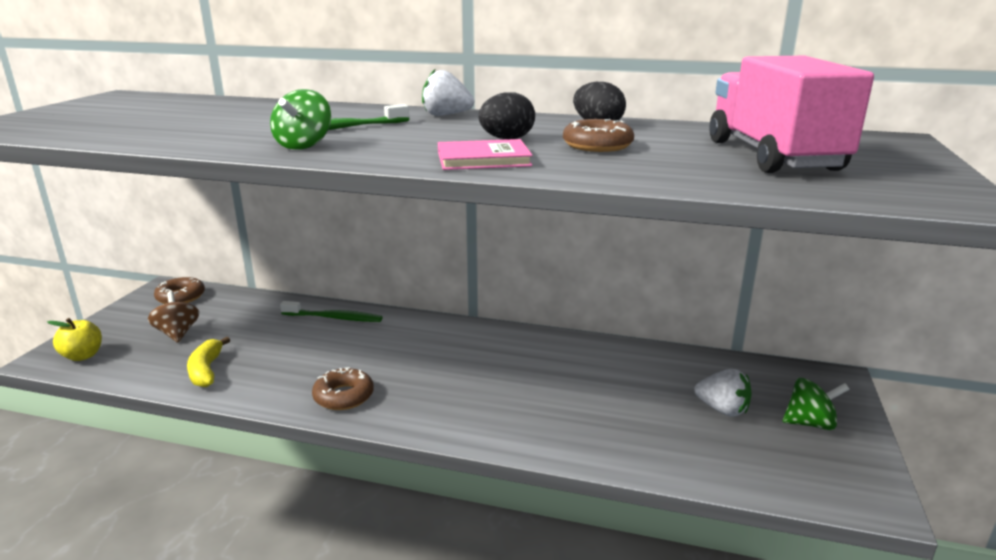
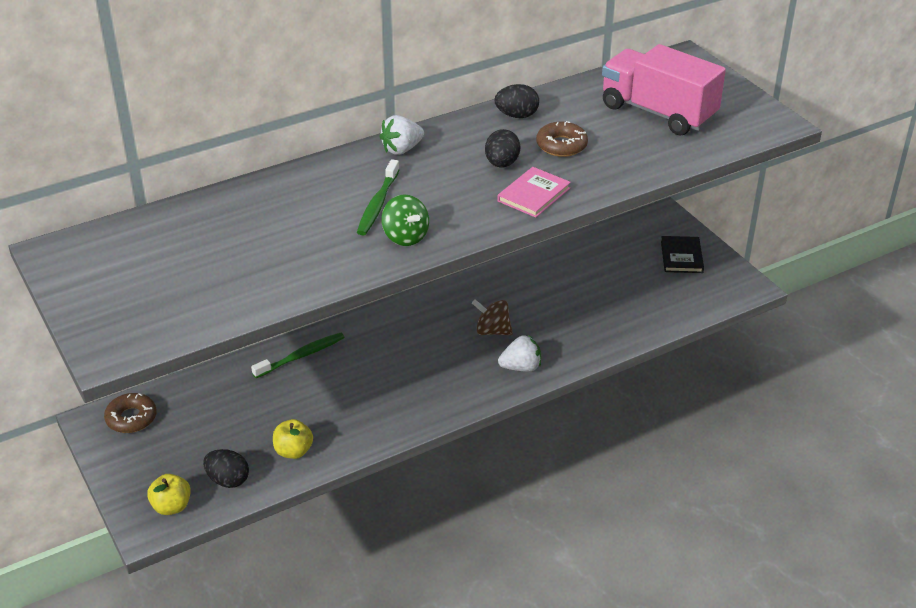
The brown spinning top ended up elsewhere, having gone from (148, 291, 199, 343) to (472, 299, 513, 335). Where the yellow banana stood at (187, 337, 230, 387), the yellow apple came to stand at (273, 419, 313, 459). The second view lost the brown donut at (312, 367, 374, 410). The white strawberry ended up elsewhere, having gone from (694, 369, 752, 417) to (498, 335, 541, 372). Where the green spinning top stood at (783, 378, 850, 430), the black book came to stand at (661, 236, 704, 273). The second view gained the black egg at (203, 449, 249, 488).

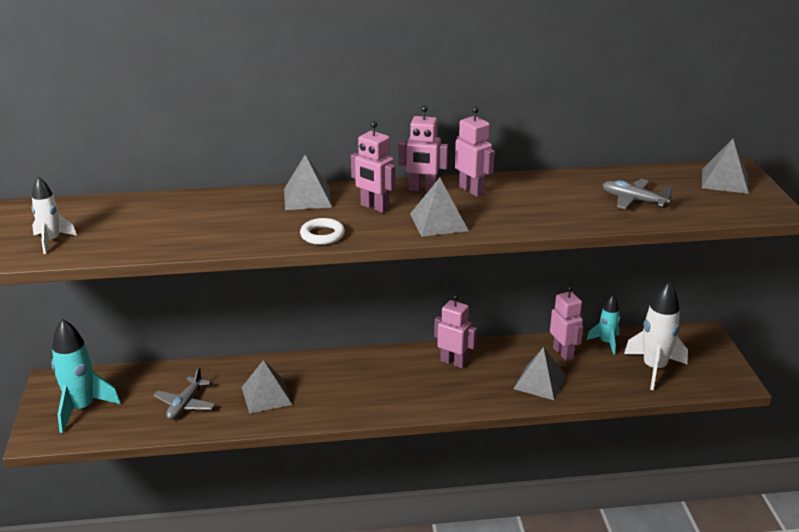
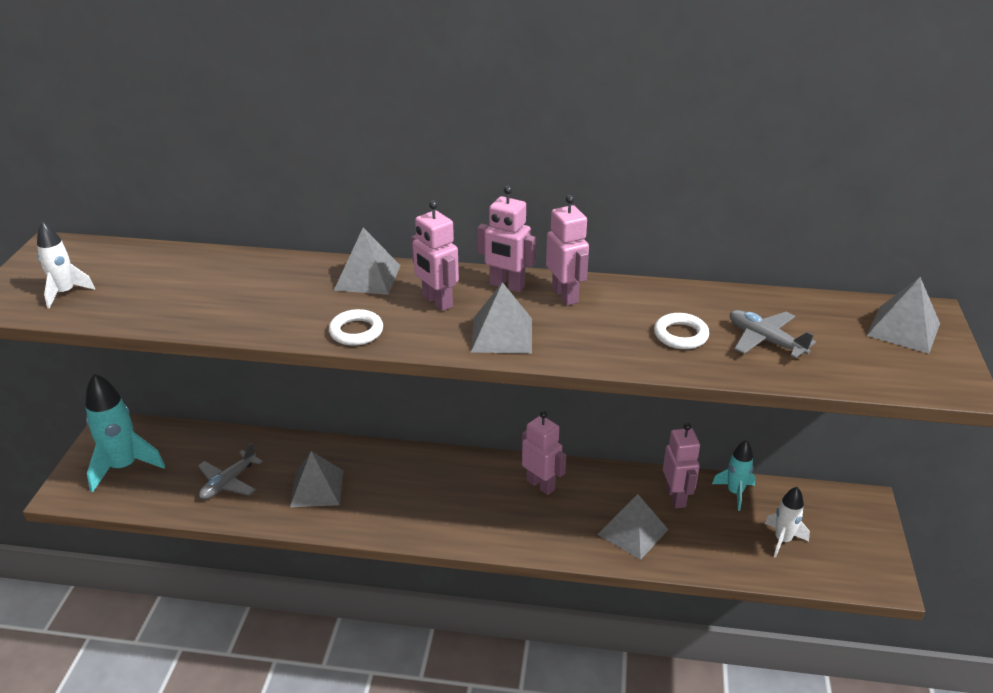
The size of the white rocket at (624, 282, 688, 390) changed by a factor of 0.58. The second view gained the white ring at (654, 313, 709, 349).

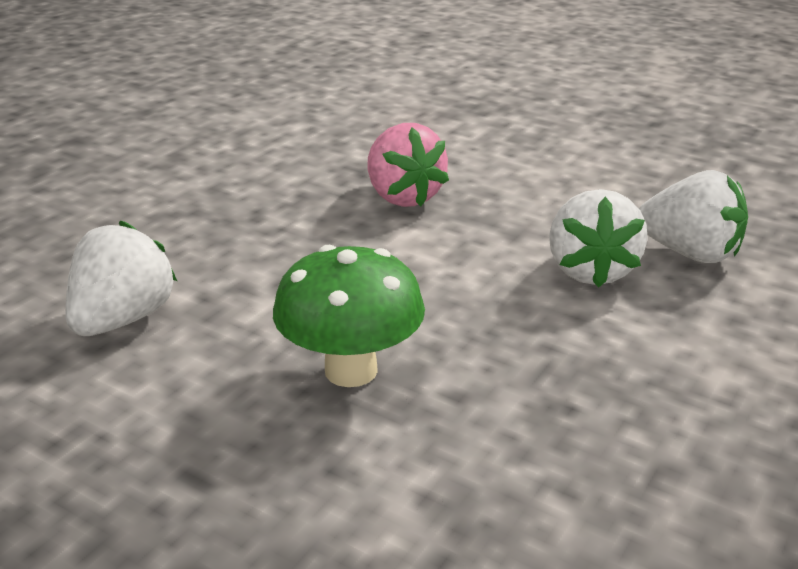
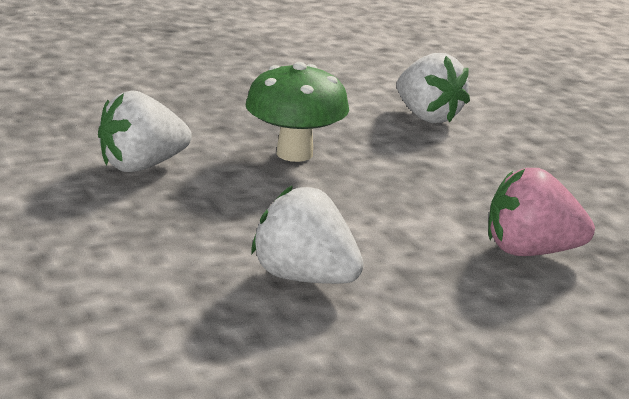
The white strawberry ended up elsewhere, having gone from (638, 170, 748, 263) to (98, 90, 192, 172).

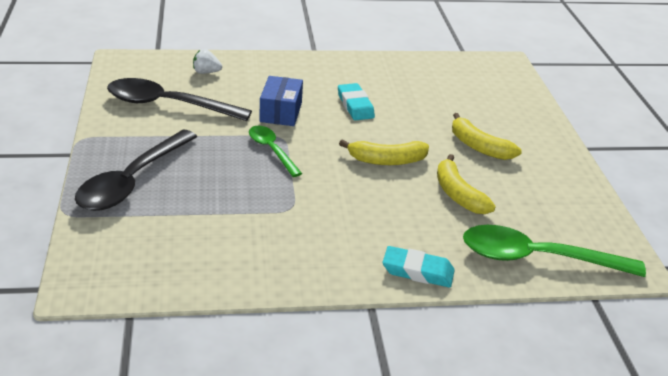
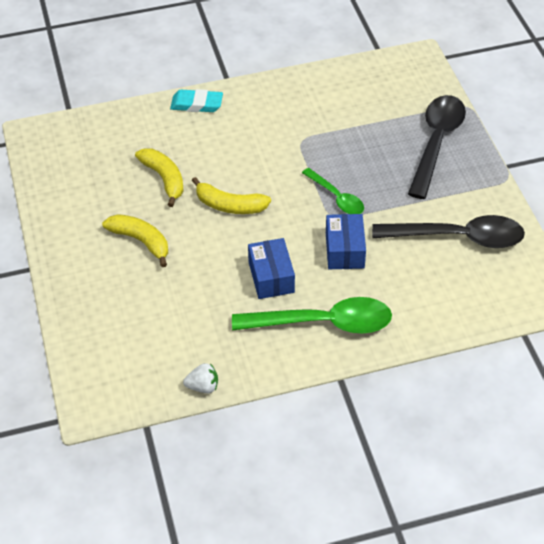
The white strawberry ended up elsewhere, having gone from (193, 49, 222, 74) to (183, 363, 218, 393). Where the turquoise eraser stood at (338, 83, 375, 120), the blue box came to stand at (248, 238, 295, 299). The yellow banana at (339, 140, 429, 165) ended up facing another way, 150 degrees counterclockwise from before. The green spoon ended up elsewhere, having gone from (463, 225, 646, 277) to (232, 297, 392, 333).

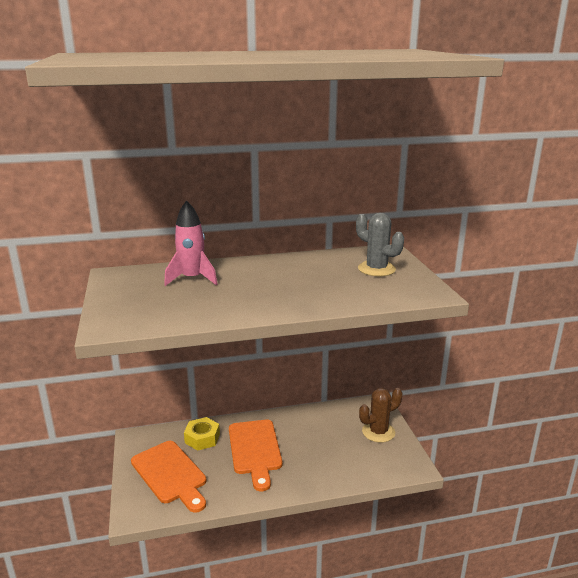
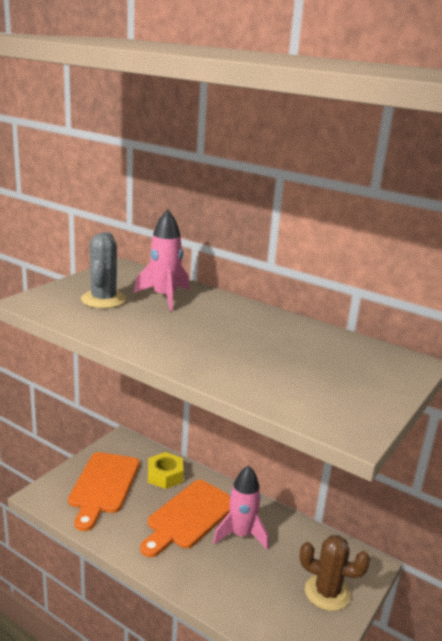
The grey cactus ended up elsewhere, having gone from (356, 213, 404, 276) to (81, 232, 126, 308). The second view gained the pink rocket at (213, 466, 269, 550).

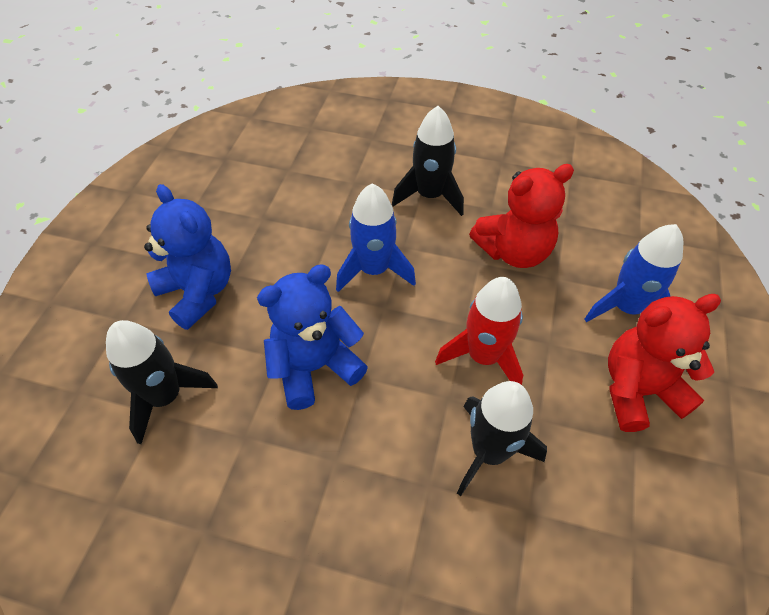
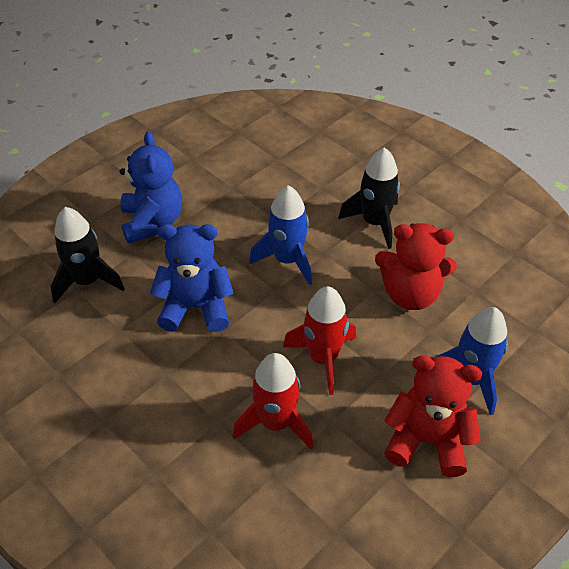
What was the black rocket at (457, 381, 547, 496) turned into the red rocket at (233, 353, 314, 450).

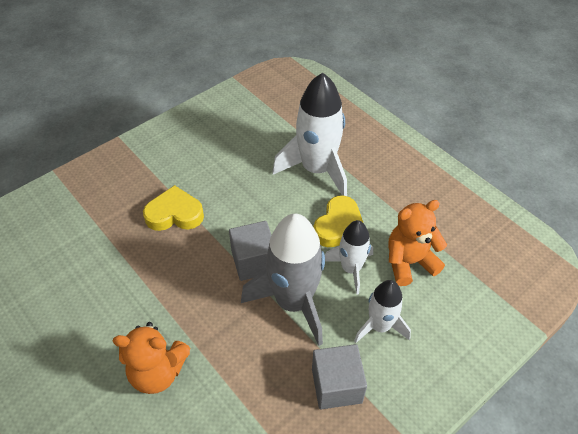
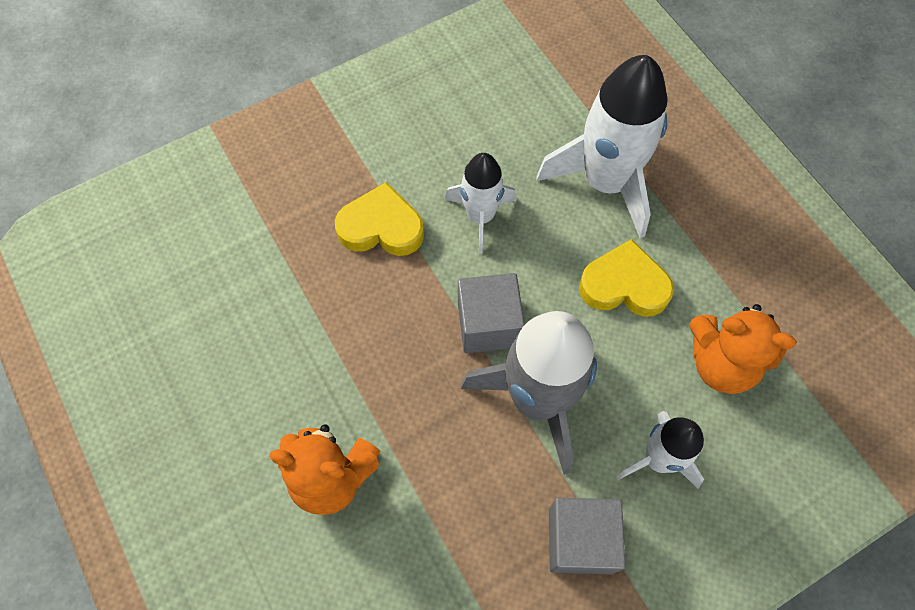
The yellow heart at (314, 195, 363, 247) ended up facing another way, 120 degrees counterclockwise from before. The orange teddy bear at (389, 200, 447, 286) ended up facing another way, 150 degrees counterclockwise from before. The white rocket ended up elsewhere, having gone from (325, 220, 373, 295) to (445, 153, 517, 253).

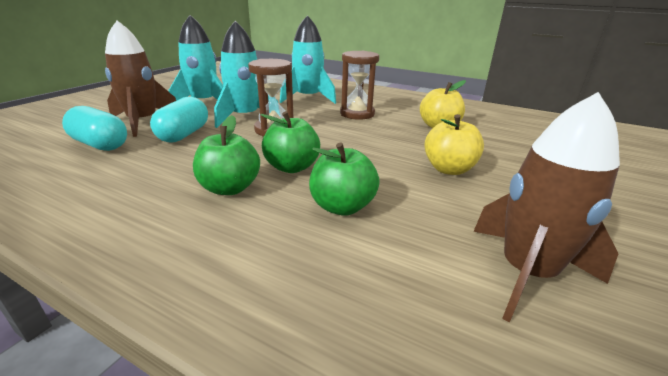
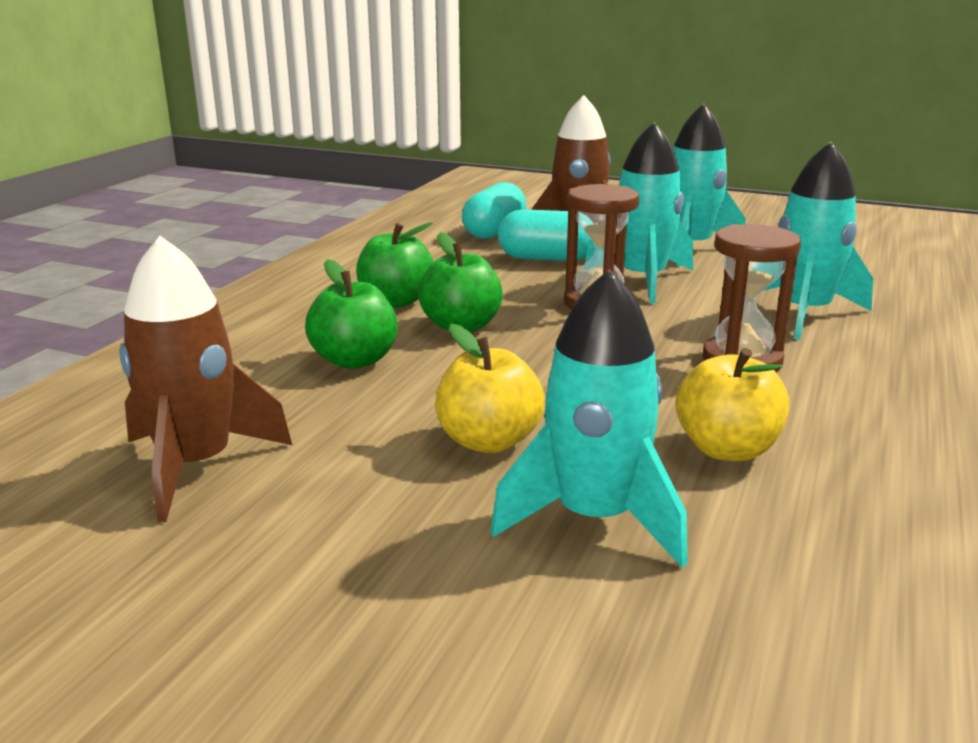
The second view gained the turquoise rocket at (490, 269, 688, 568).

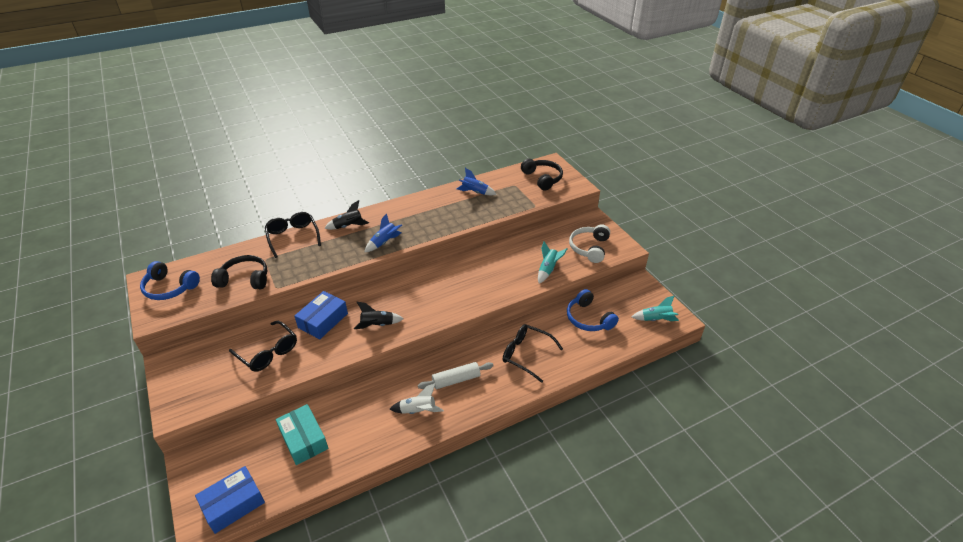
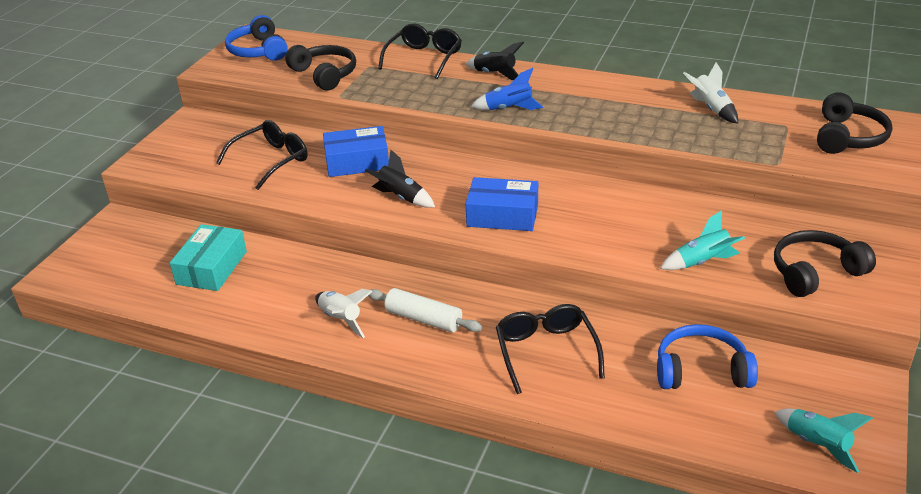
What was the blue rocket at (457, 168, 497, 195) turned into the white rocket at (683, 63, 738, 124). What was the white headphones at (569, 224, 610, 263) turned into the black headphones at (774, 230, 876, 297). The blue headphones at (567, 289, 619, 331) ended up facing another way, 75 degrees clockwise from before. The black glasses at (229, 321, 297, 372) ended up facing another way, 135 degrees counterclockwise from before. The blue box ended up elsewhere, having gone from (195, 466, 265, 534) to (466, 177, 538, 231).

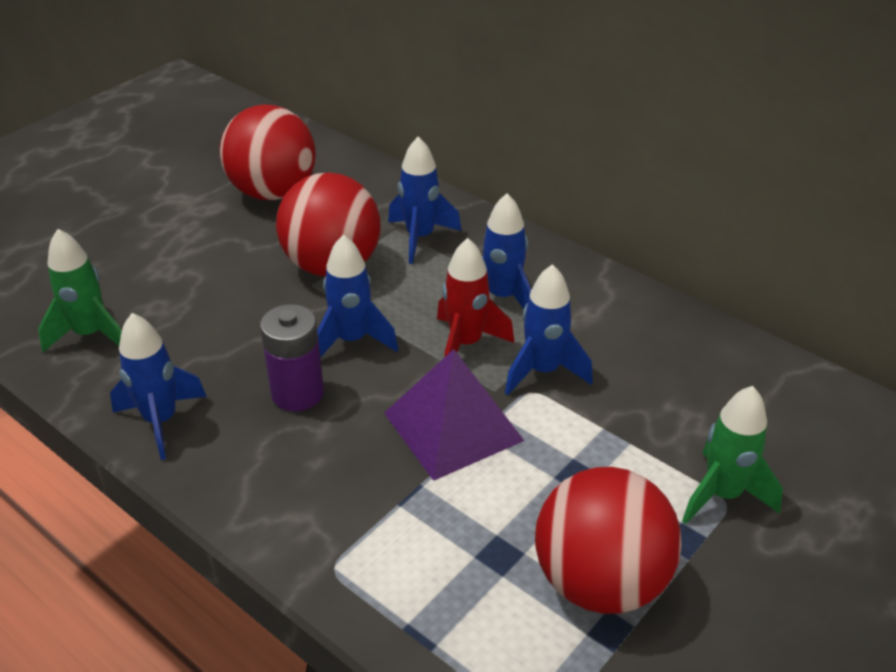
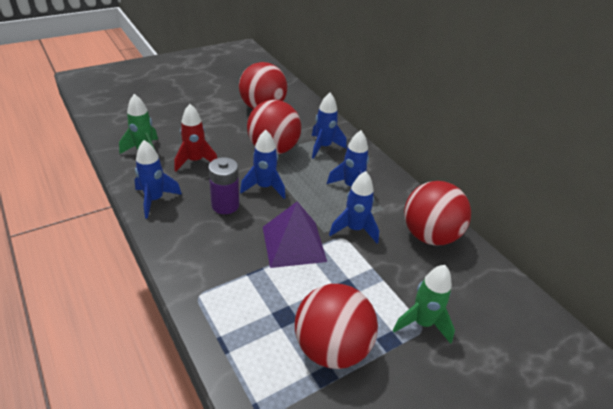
The red rocket ended up elsewhere, having gone from (437, 238, 515, 357) to (175, 104, 217, 172). The second view gained the red ball at (404, 181, 471, 245).

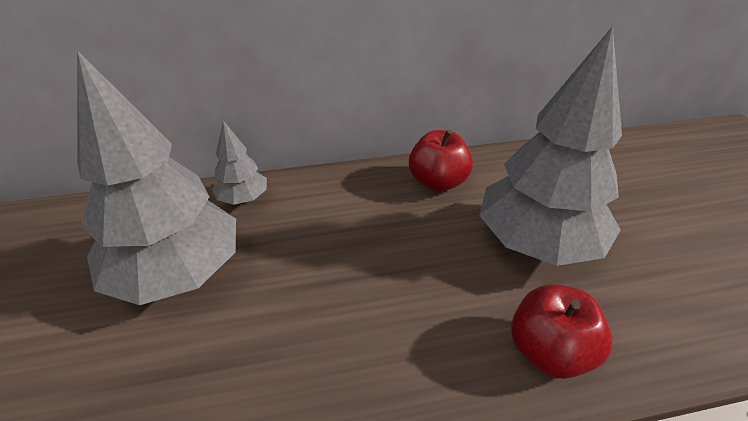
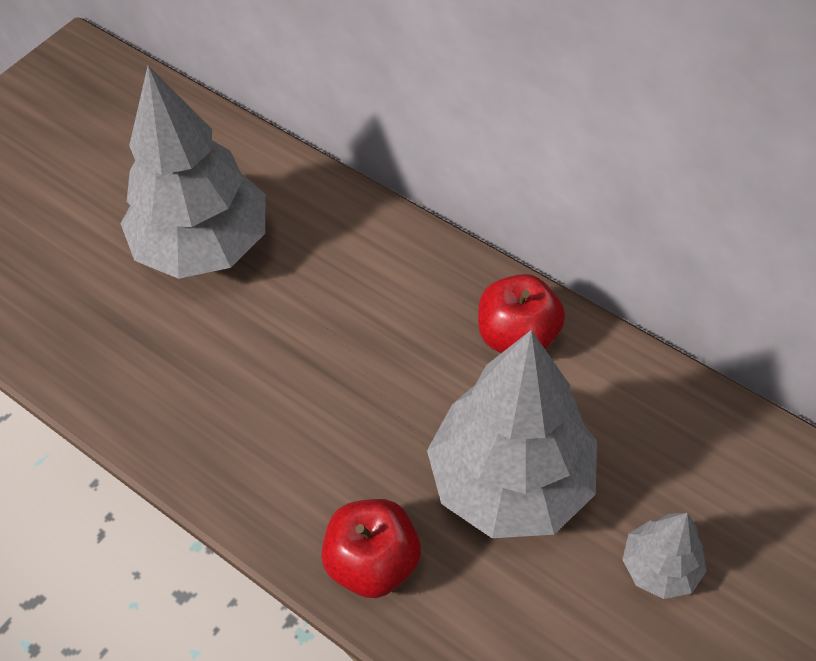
The grey tree ended up elsewhere, having gone from (212, 121, 267, 205) to (622, 513, 707, 599).

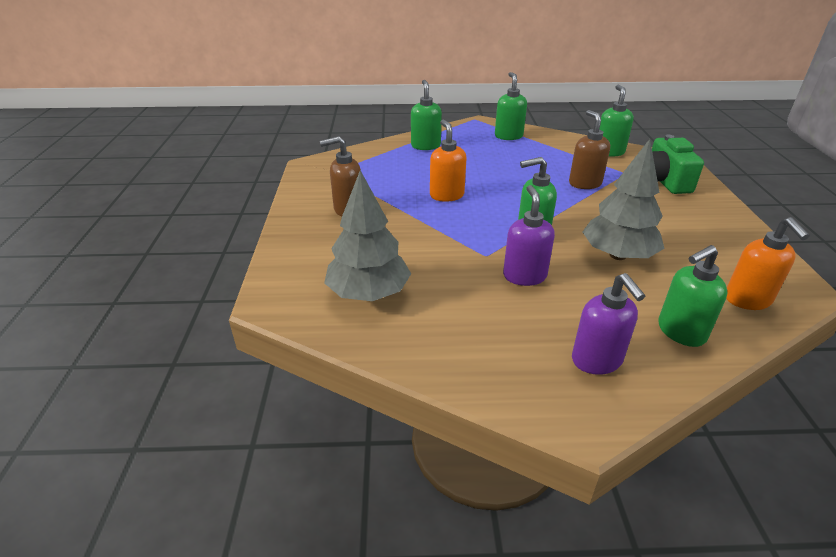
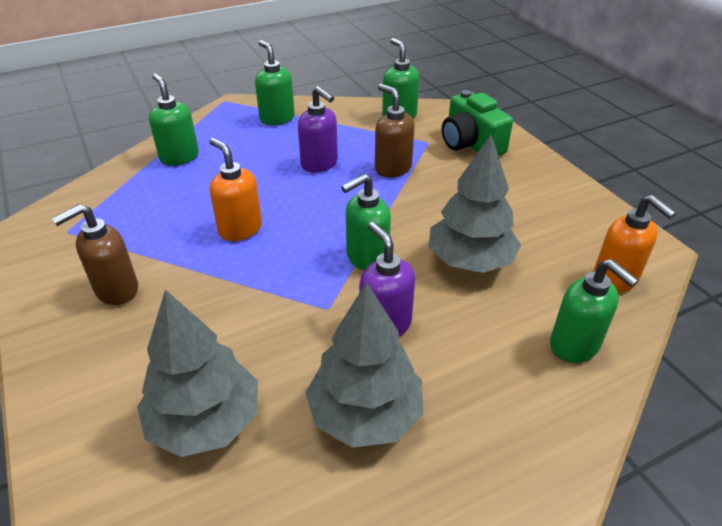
The green soap dispenser at (658, 245, 727, 347) ended up facing another way, 75 degrees counterclockwise from before. The purple soap dispenser ended up elsewhere, having gone from (572, 273, 645, 375) to (298, 86, 338, 173). The second view gained the grey tree at (305, 282, 423, 448).

